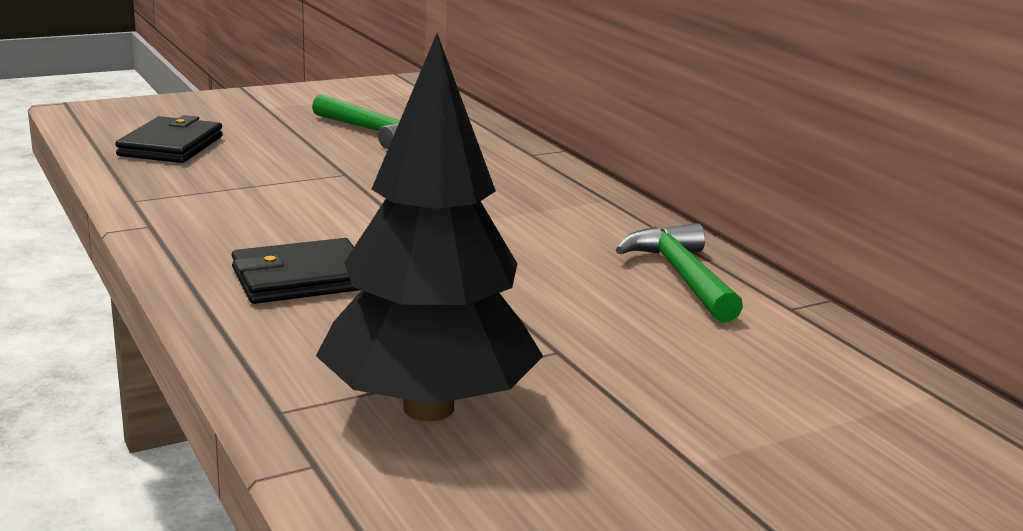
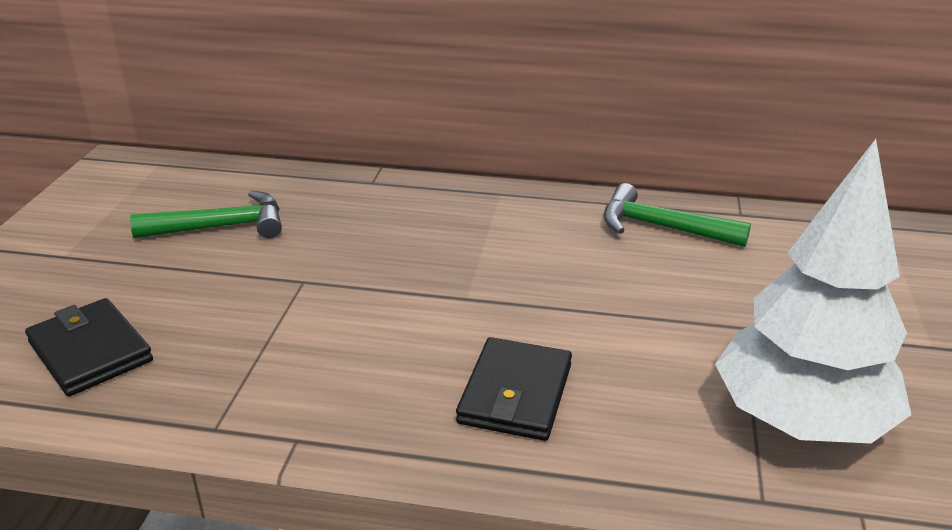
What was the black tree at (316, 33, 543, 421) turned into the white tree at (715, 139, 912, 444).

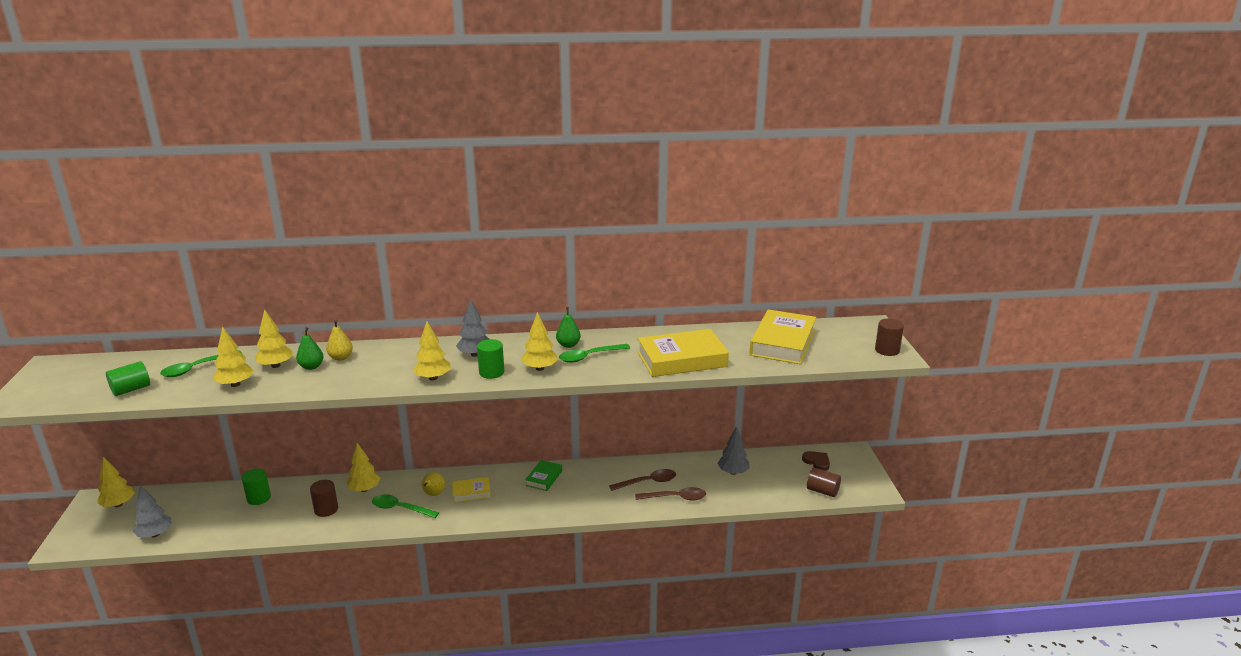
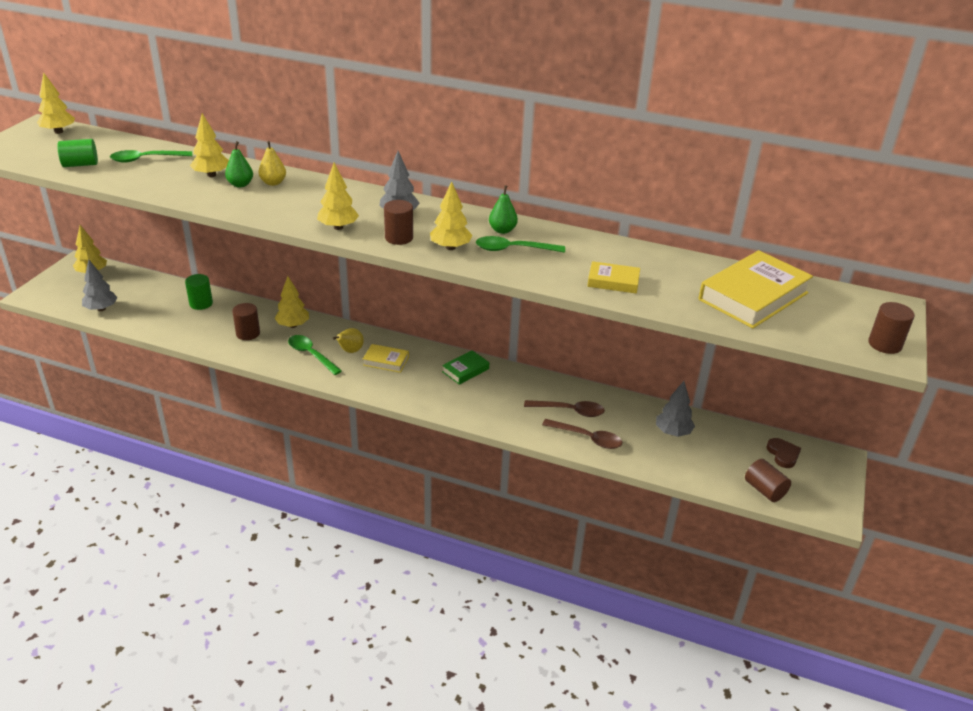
The yellow tree ended up elsewhere, having gone from (213, 326, 254, 387) to (37, 72, 75, 134). The size of the yellow book at (638, 329, 729, 377) changed by a factor of 0.51. What was the green cylinder at (477, 339, 504, 379) turned into the brown cylinder at (384, 200, 413, 245).

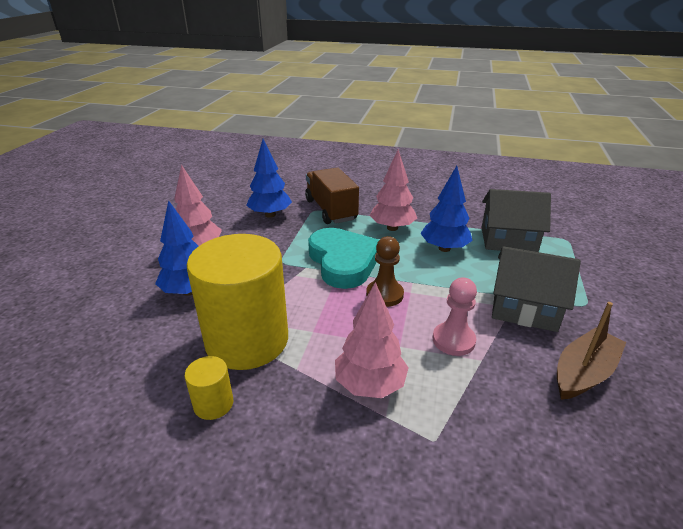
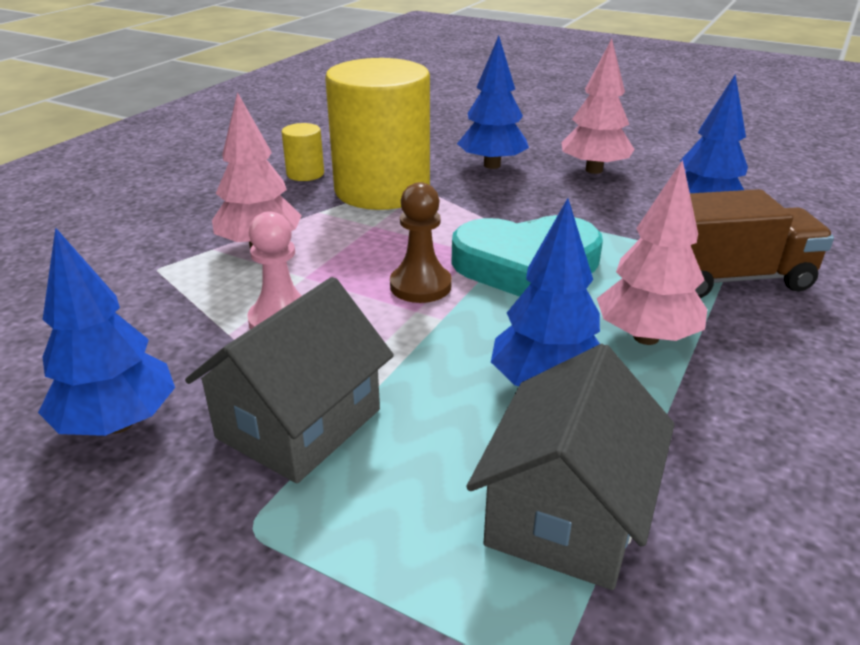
Where the brown boat stood at (557, 302, 626, 400), the blue tree came to stand at (38, 227, 175, 436).

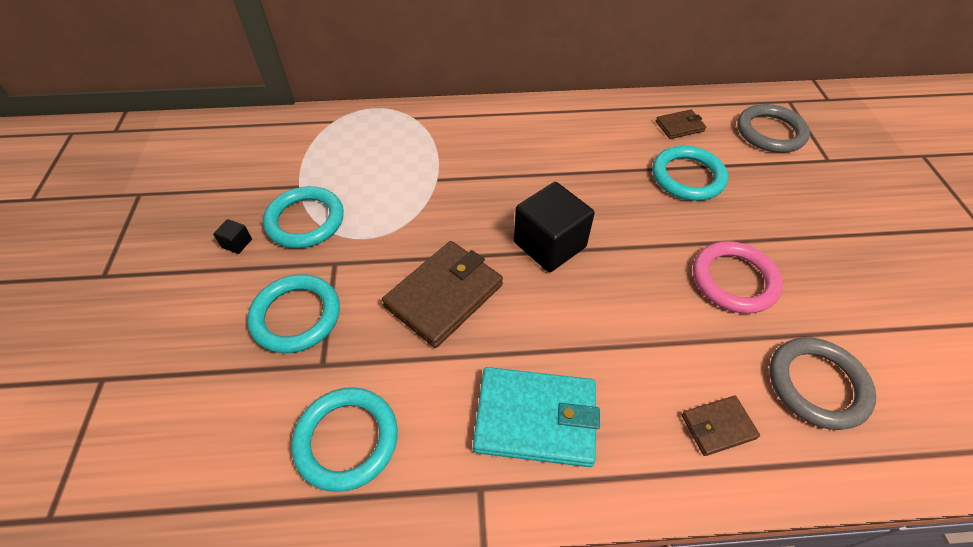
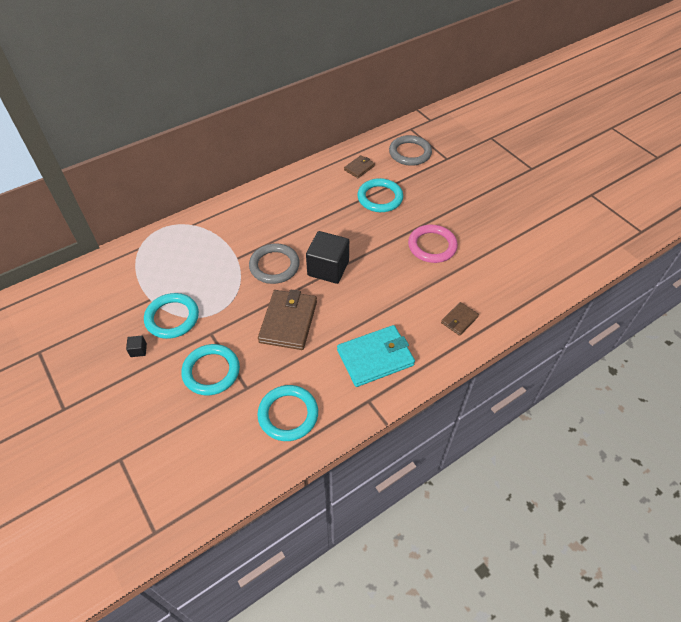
The grey ring ended up elsewhere, having gone from (769, 337, 876, 430) to (249, 243, 300, 284).

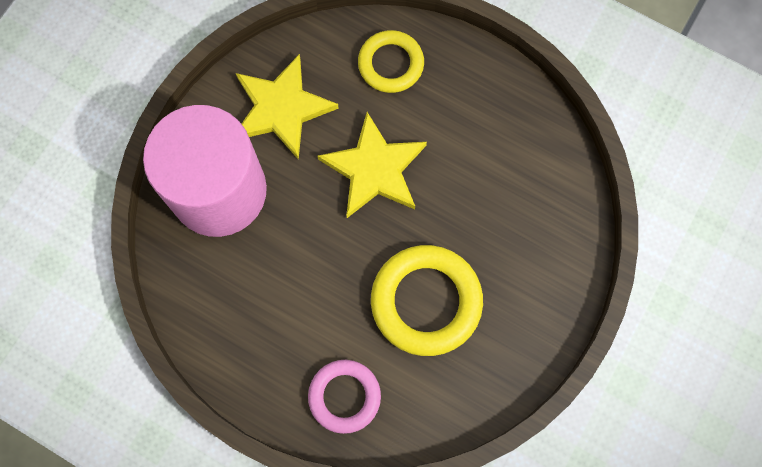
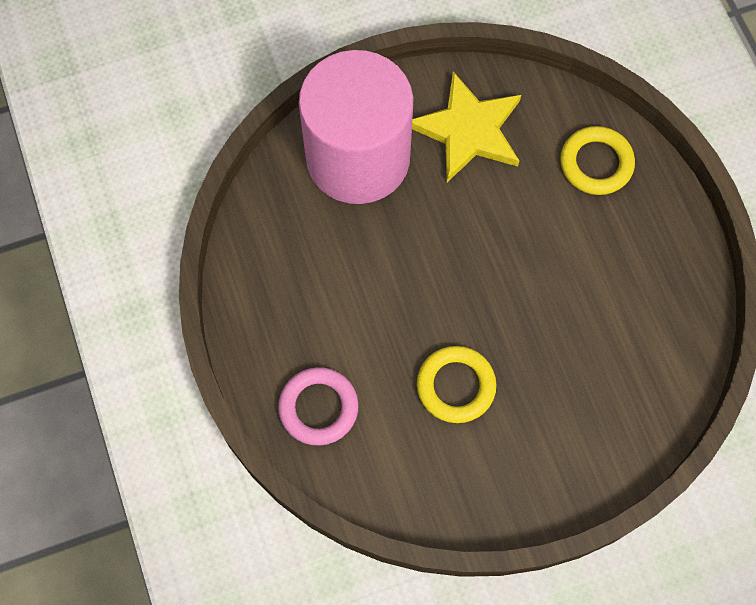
The second view lost the yellow star at (317, 112, 427, 218). The size of the yellow ring at (371, 245, 483, 356) changed by a factor of 0.64.

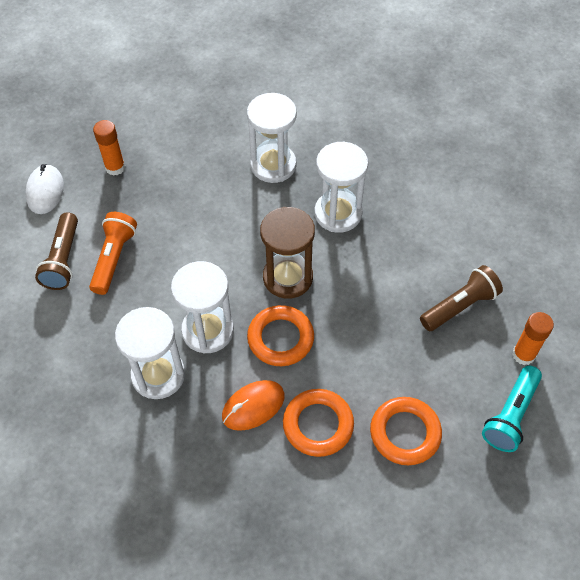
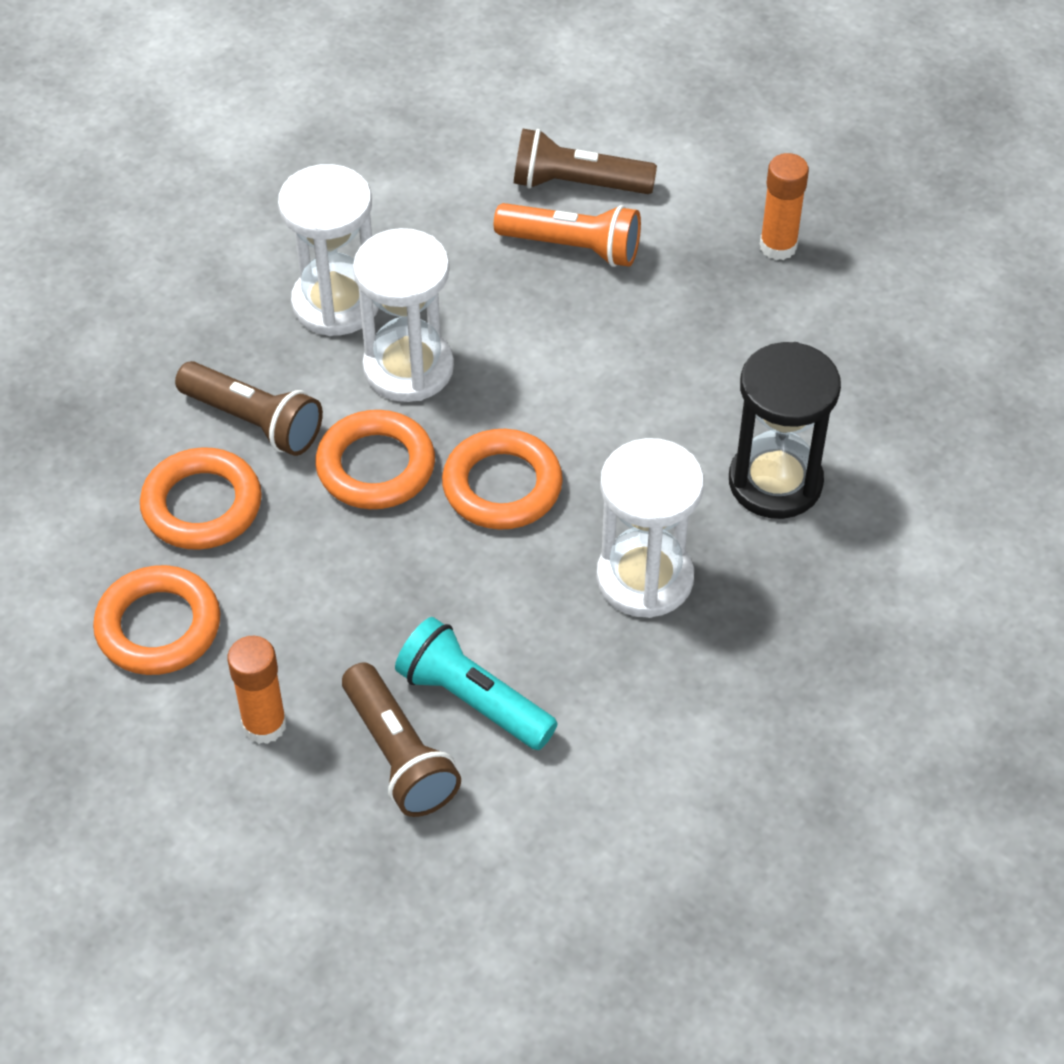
What was the white hourglass at (247, 93, 297, 183) turned into the black hourglass at (729, 342, 841, 519). The second view lost the white mouse at (25, 164, 64, 214). Where the brown hourglass stood at (260, 207, 315, 299), the orange ring came to stand at (442, 429, 563, 530). The orange glue stick ended up elsewhere, having gone from (512, 312, 554, 365) to (227, 636, 287, 744). The turquoise flashlight ended up elsewhere, having gone from (482, 365, 542, 452) to (395, 617, 558, 750). Where the orange mouse stood at (222, 380, 285, 431), the brown flashlight came to stand at (175, 361, 323, 456).

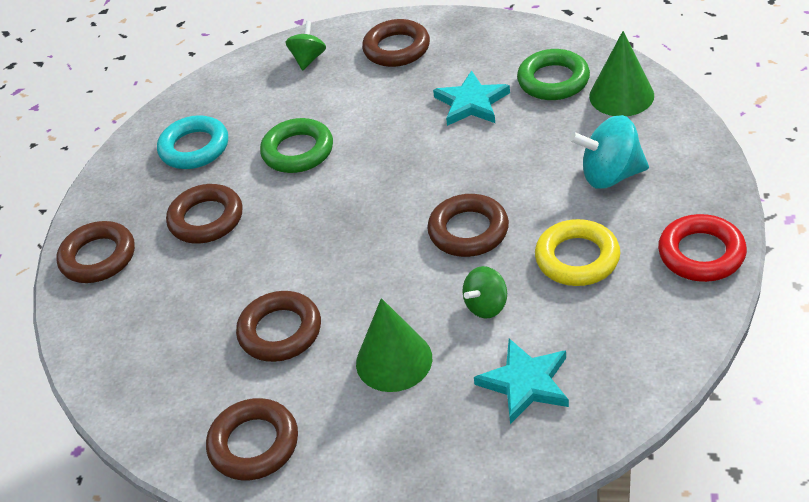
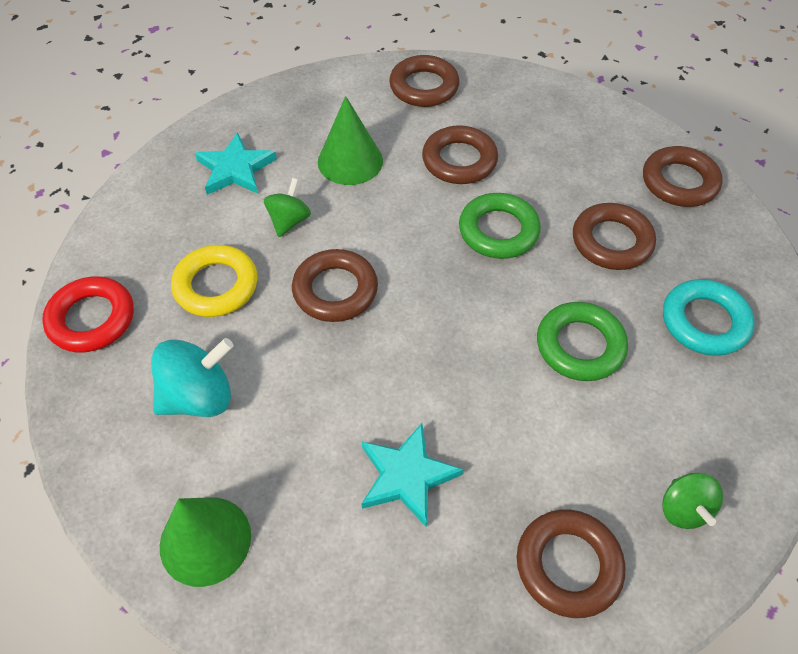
The green ring ended up elsewhere, having gone from (517, 49, 590, 100) to (459, 193, 541, 259).

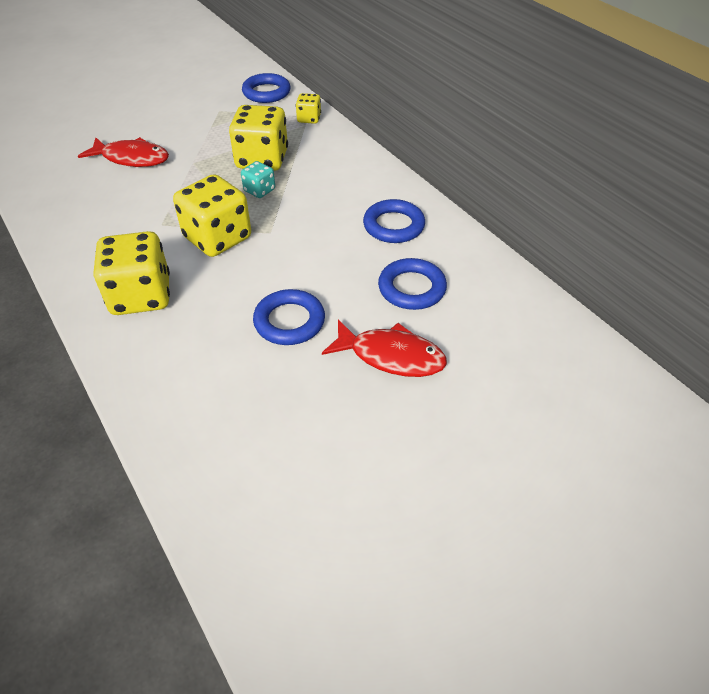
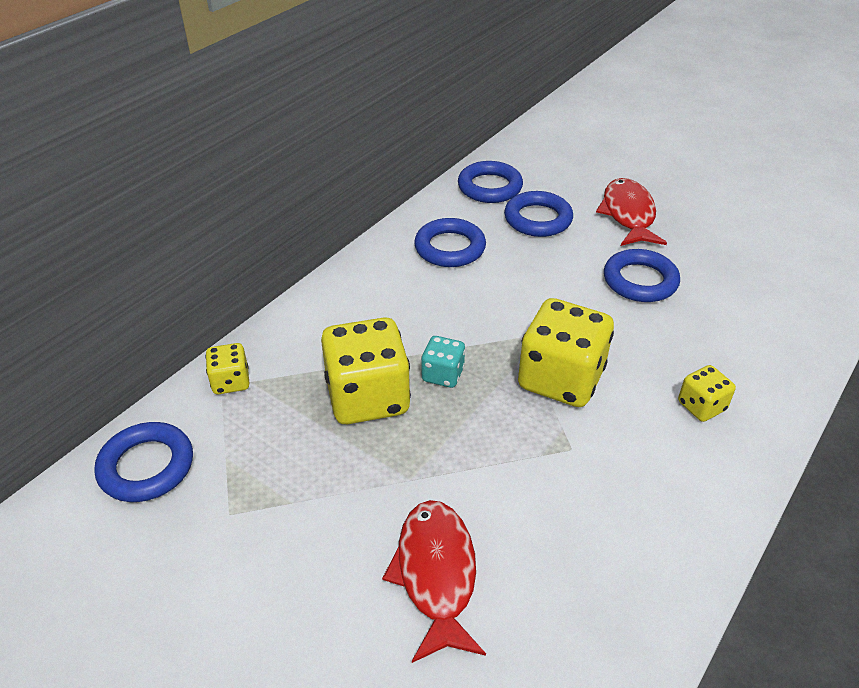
The size of the yellow dice at (94, 231, 170, 315) changed by a factor of 0.50. The second view gained the blue ring at (458, 161, 523, 203).

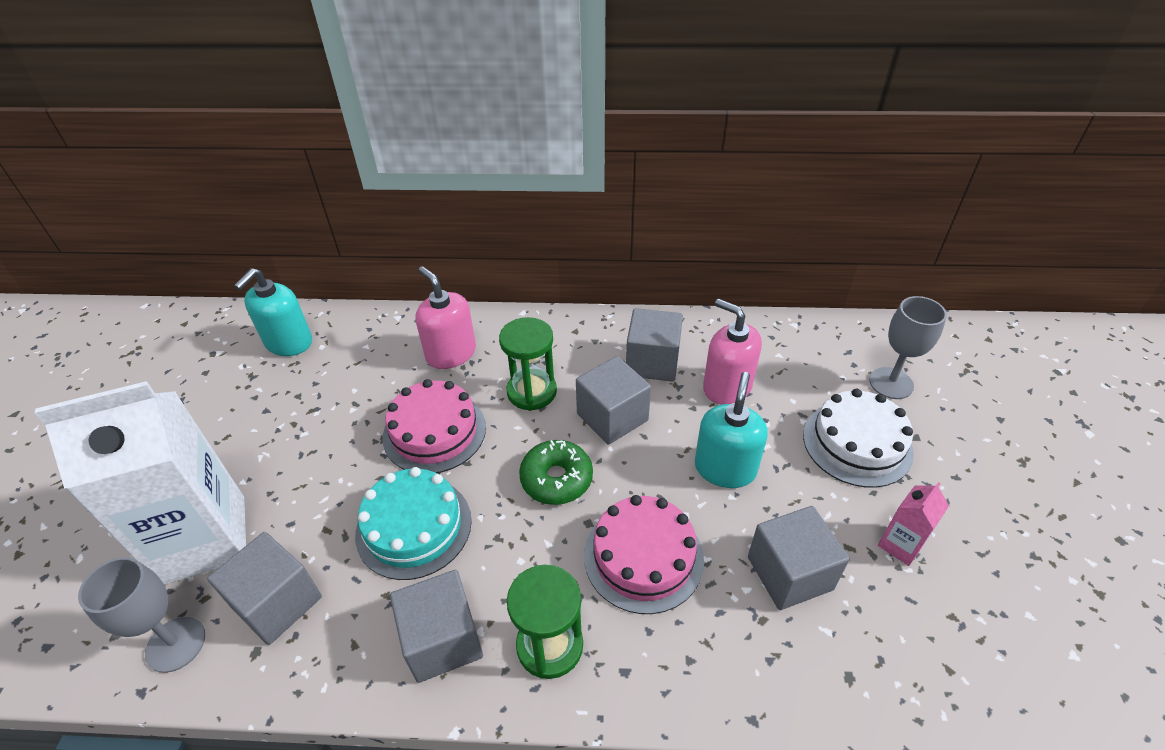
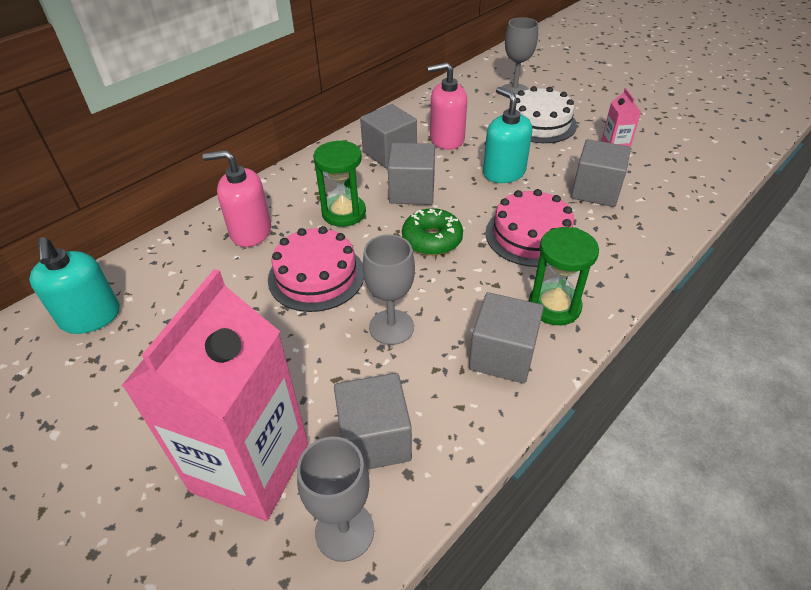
What was the white carton at (35, 381, 246, 585) turned into the pink carton at (122, 269, 308, 521). Where the turquoise cake stood at (355, 467, 472, 580), the grey goblet came to stand at (363, 234, 415, 345).

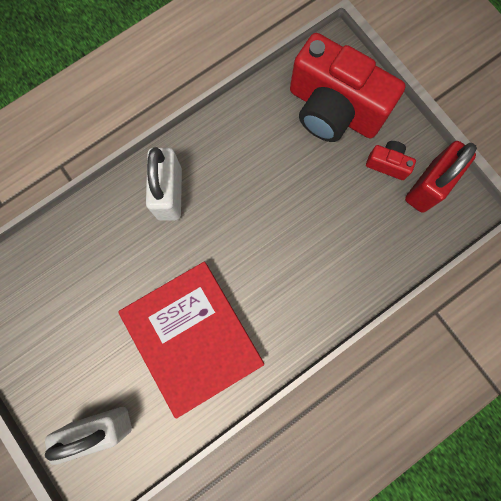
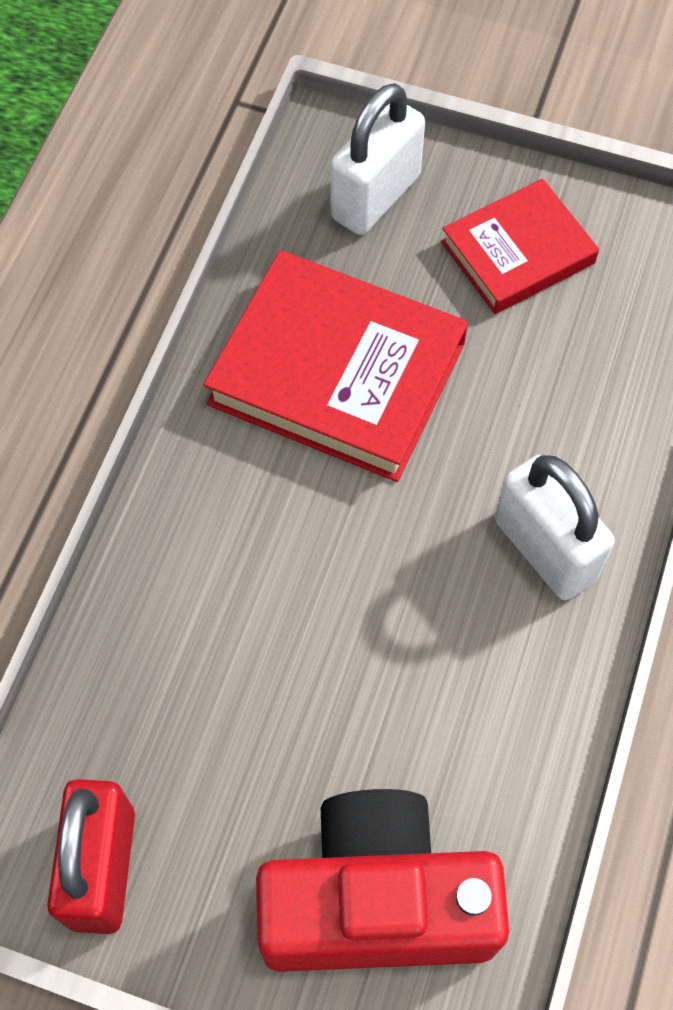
The second view lost the red camera at (366, 141, 416, 180). The second view gained the red book at (441, 179, 599, 314).

